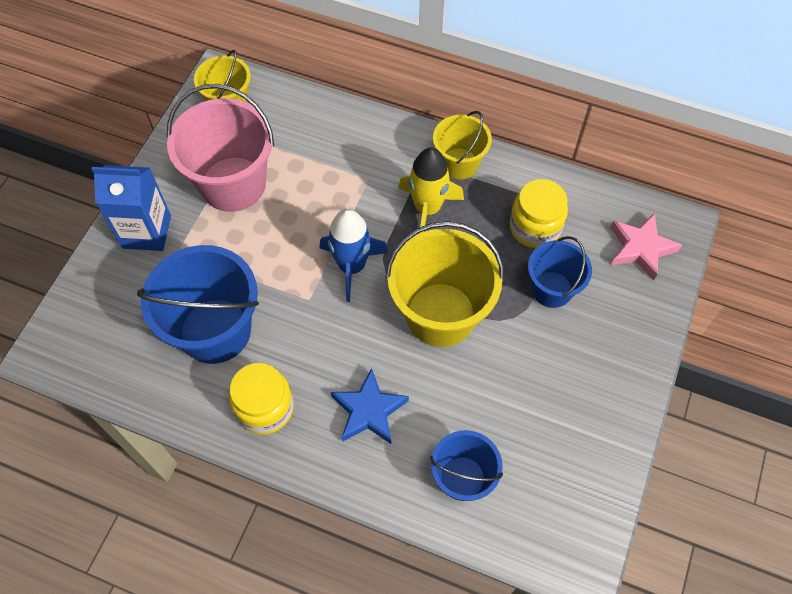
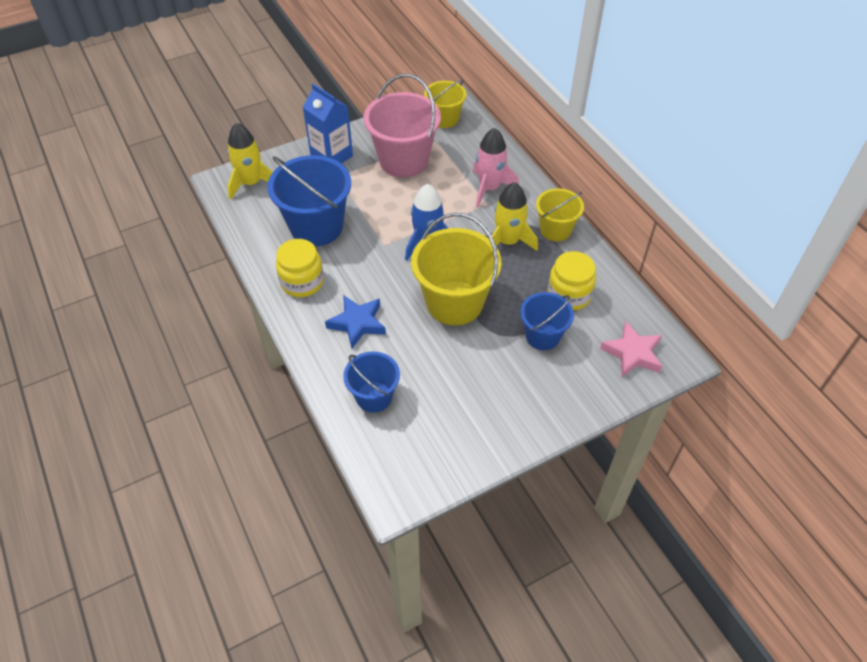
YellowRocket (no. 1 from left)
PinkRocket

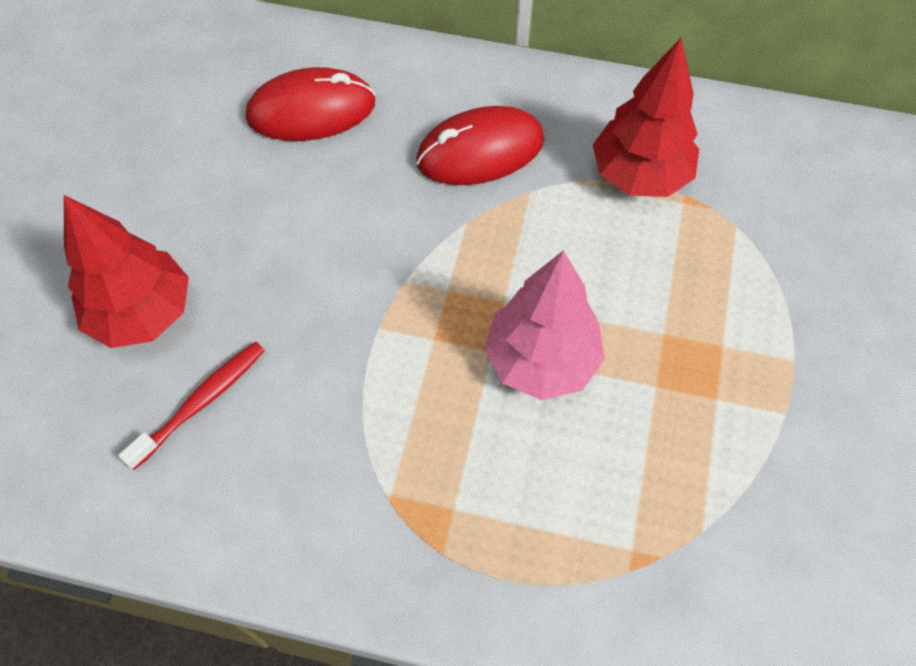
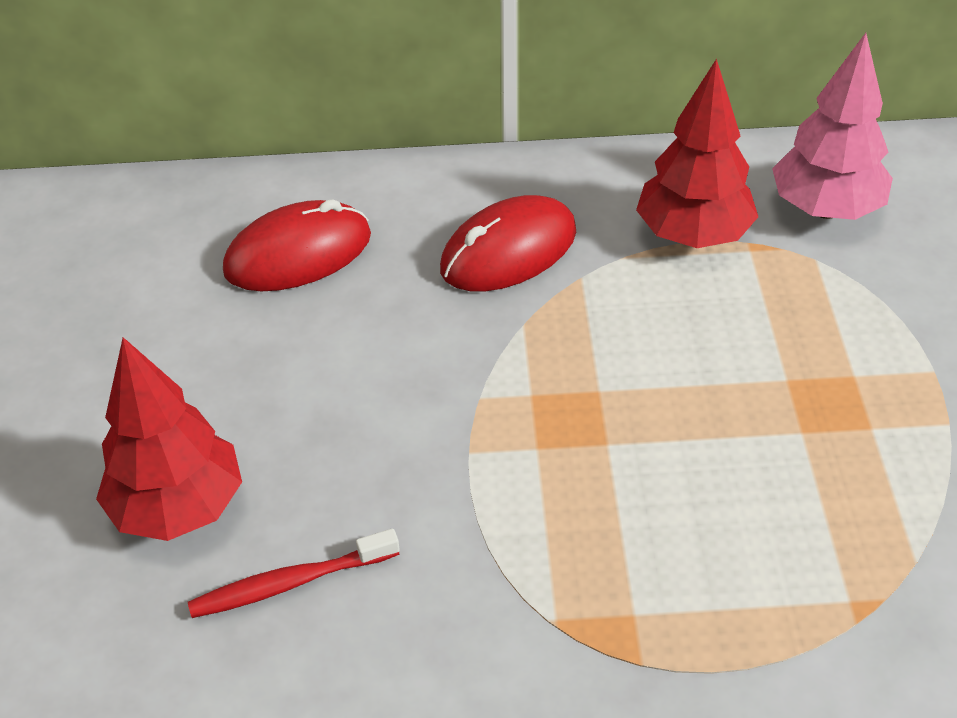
RedToothbrush
PinkTree

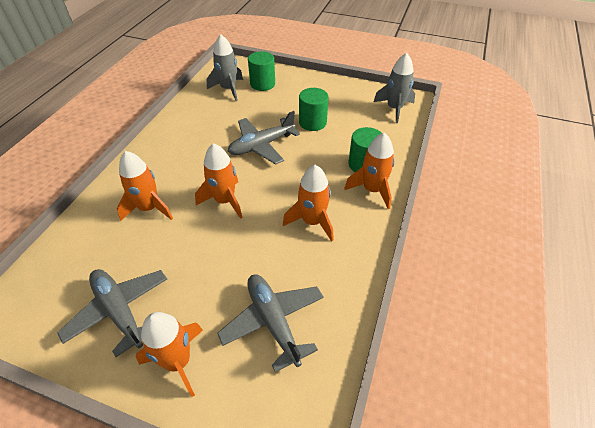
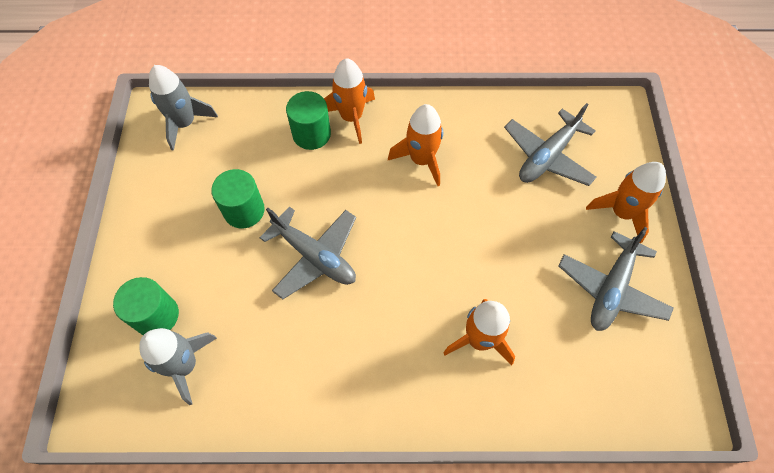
OrangeRocket (no. 3 from left in the first image)

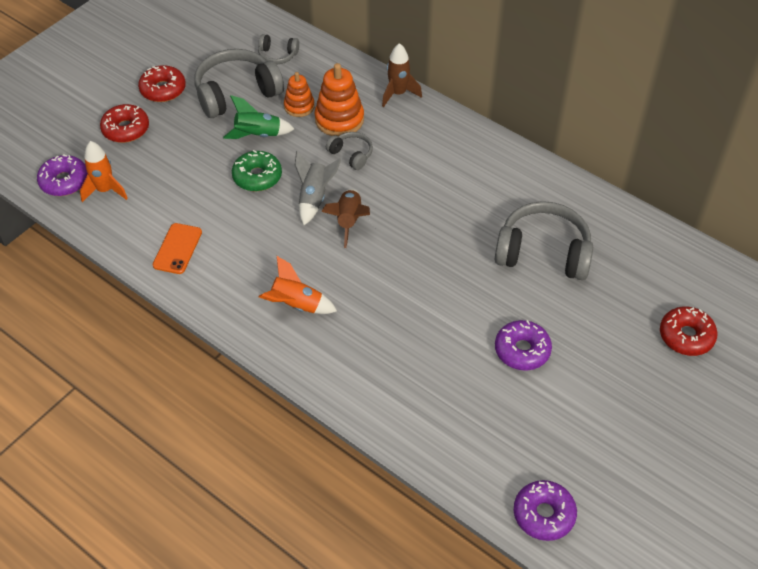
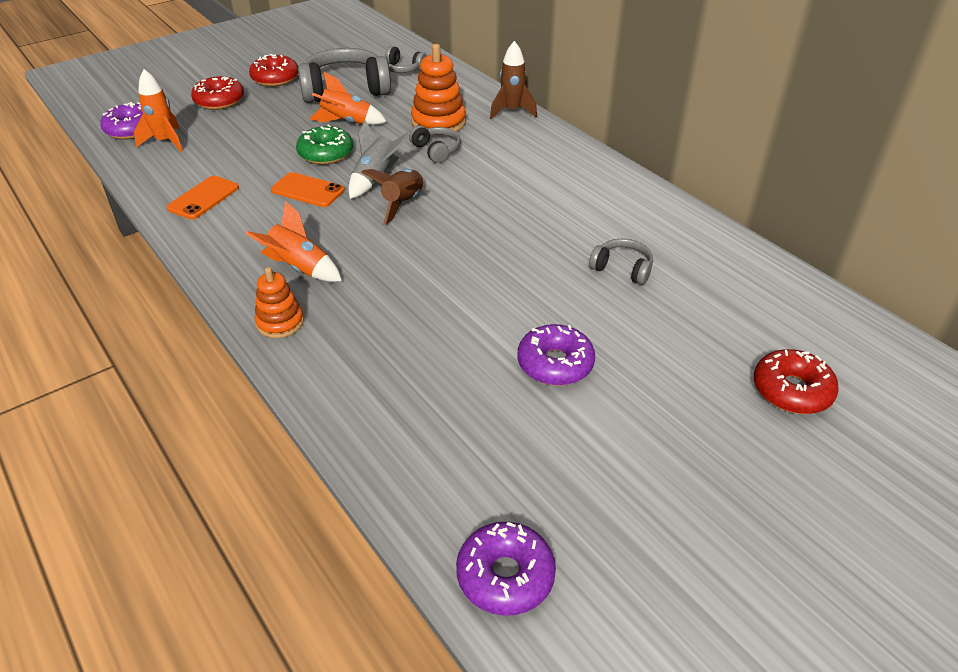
OrangeRocket (no. 3 from left)
OrangeStackingToy (no. 1 from left)
GreyHeadphones (no. 4 from left)
OrangePhone (no. 2 from left)

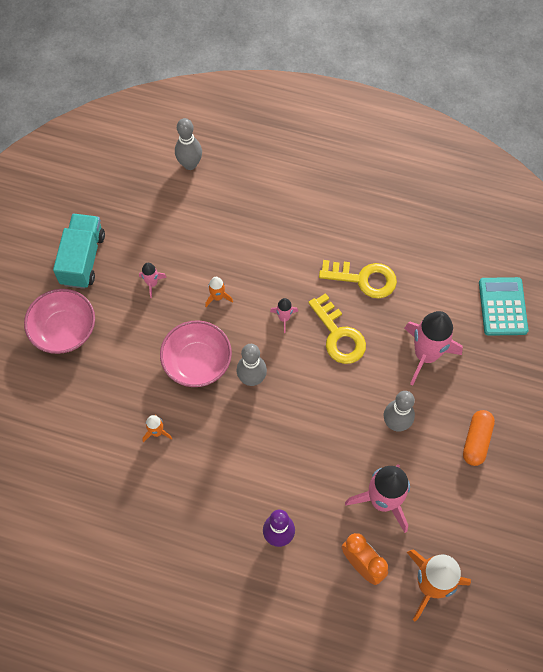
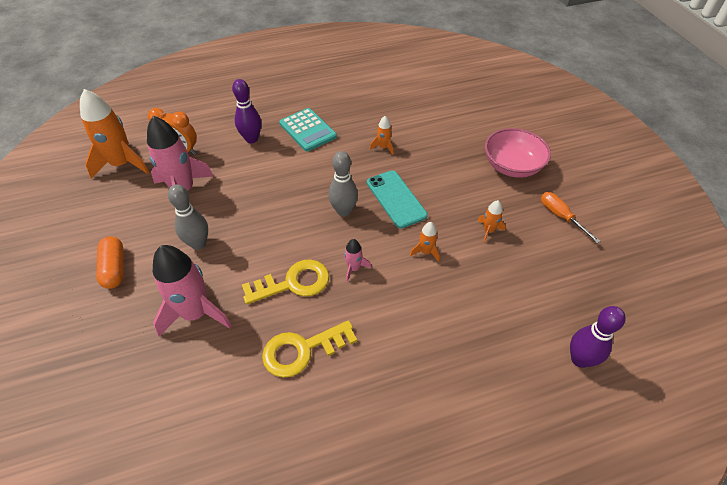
OrangeScrewdriver
OrangeRocket (no. 4 from left)
TurquoisePhone
PurpleBowlingPin (no. 2 from left)
YellowKey (no. 1 from left)
TurquoiseCalculator

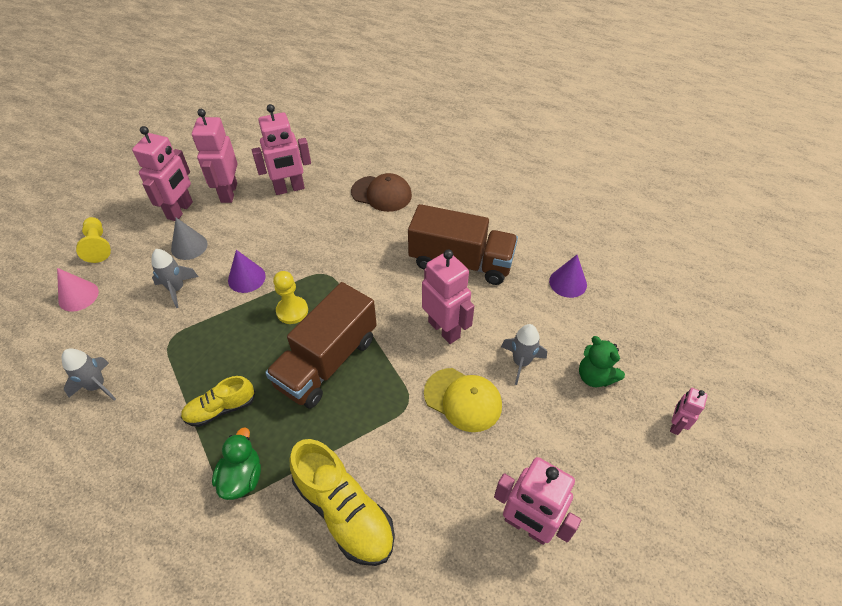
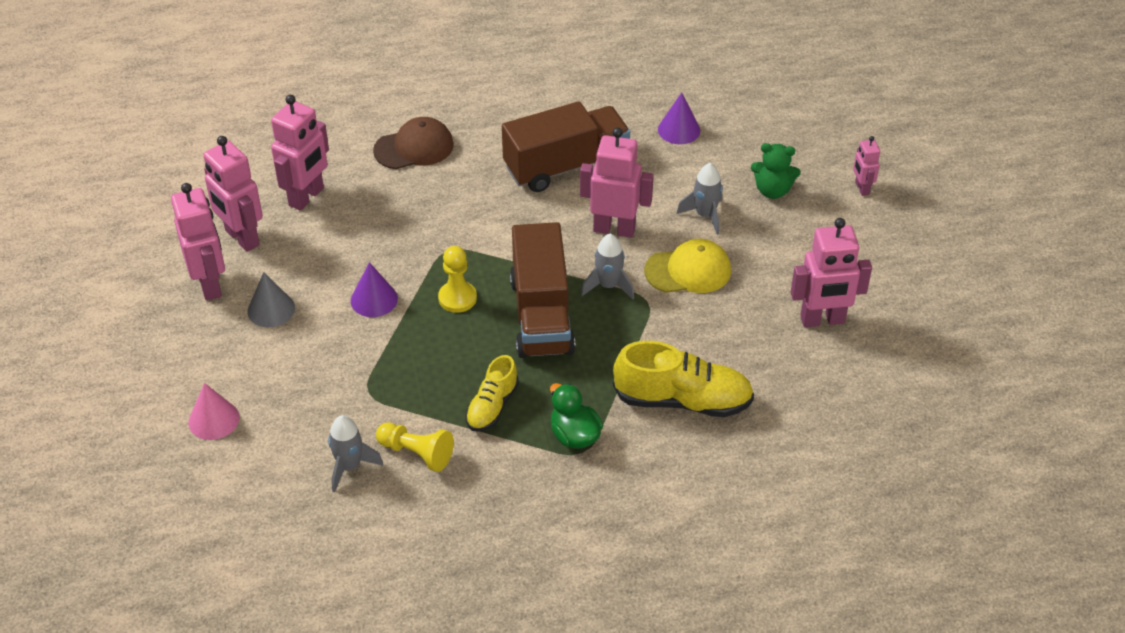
YellowPawn (no. 1 from left)
GreyRocket (no. 2 from left)

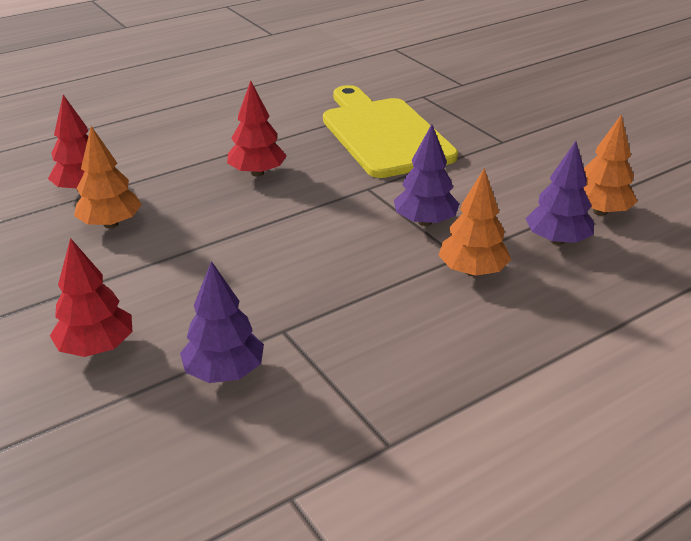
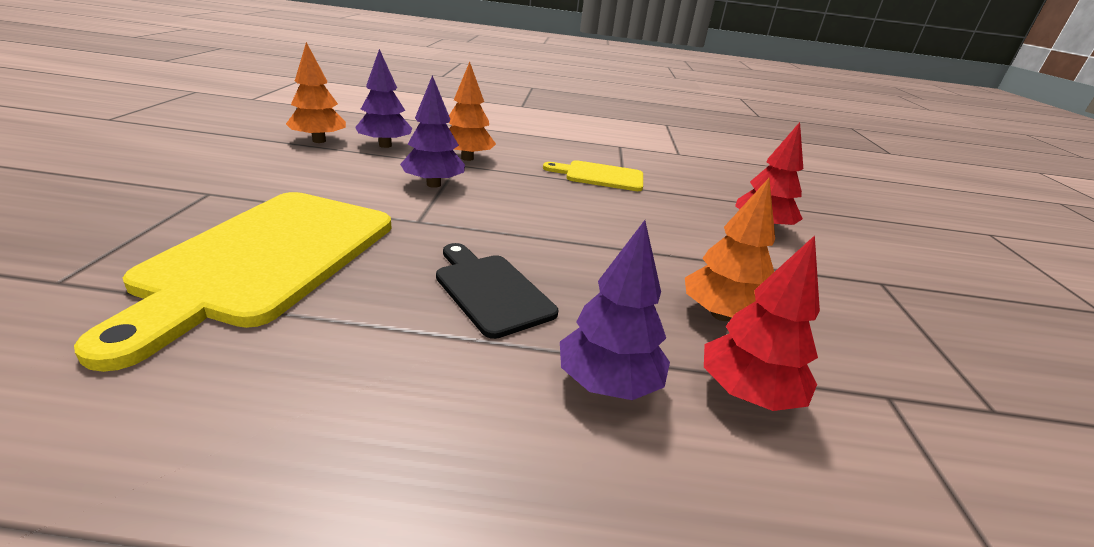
PurpleTree (no. 3 from left)
BlackCuttingBoard
YellowCuttingBoard (no. 2 from left)

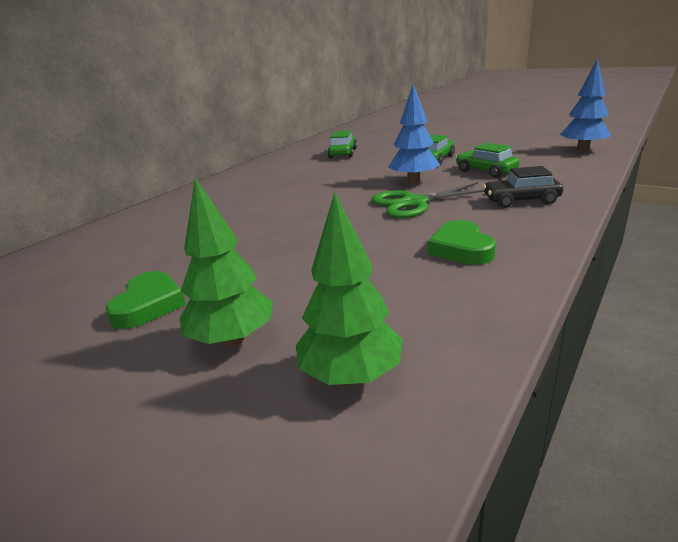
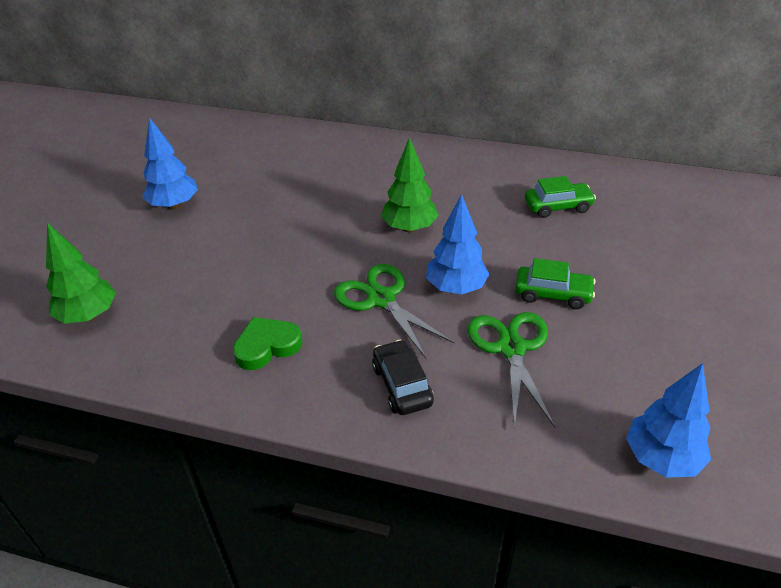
BlueTree (no. 1 from left)
GreenTree (no. 2 from left)
GreenScissors (no. 2 from left)

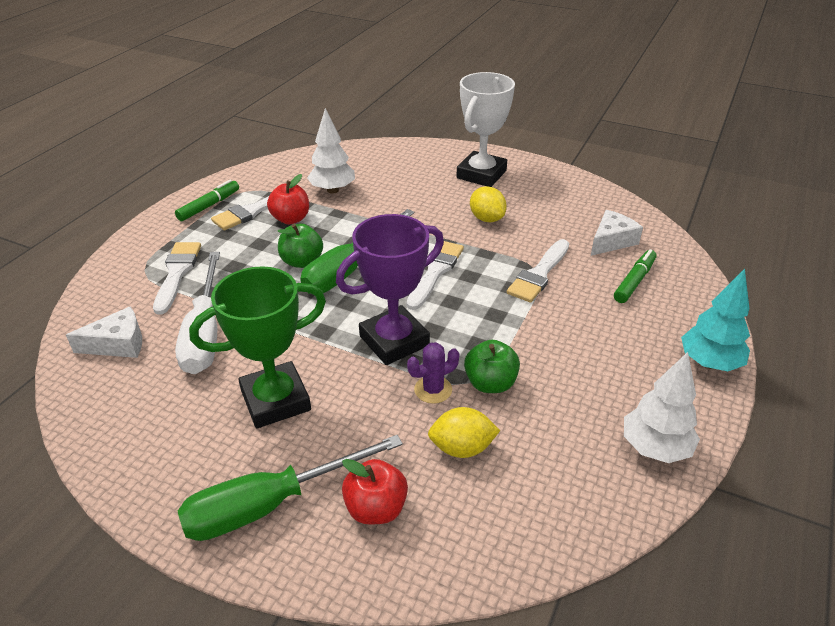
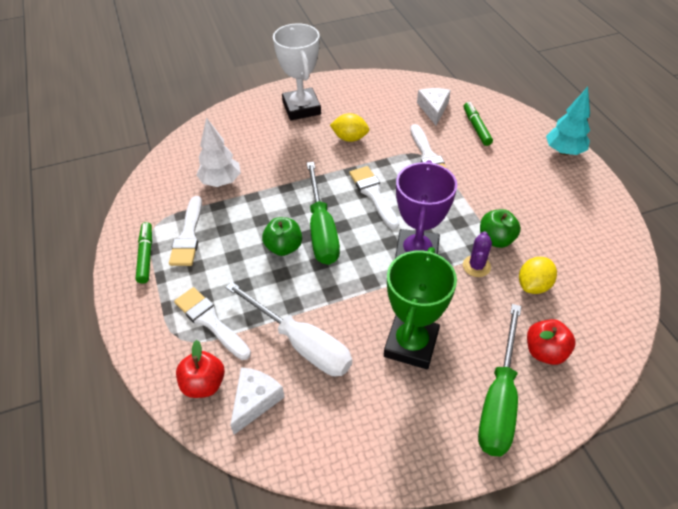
RedApple (no. 1 from left)
WhiteTree (no. 2 from left in the first image)

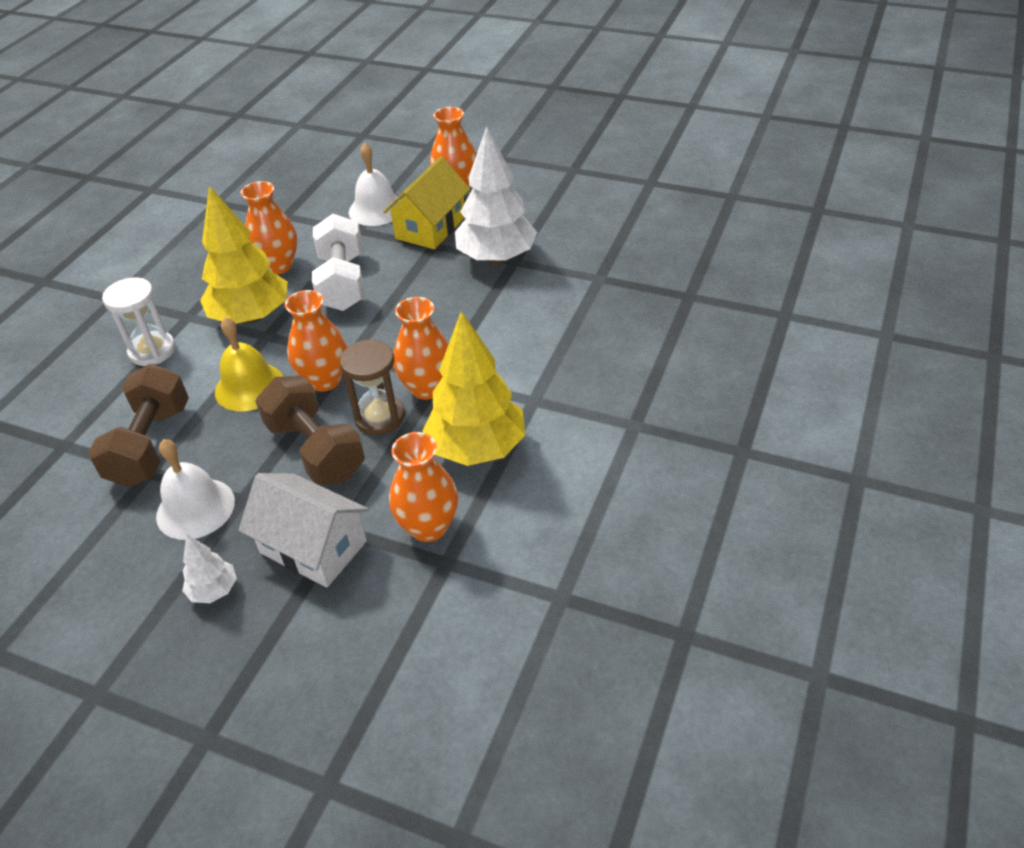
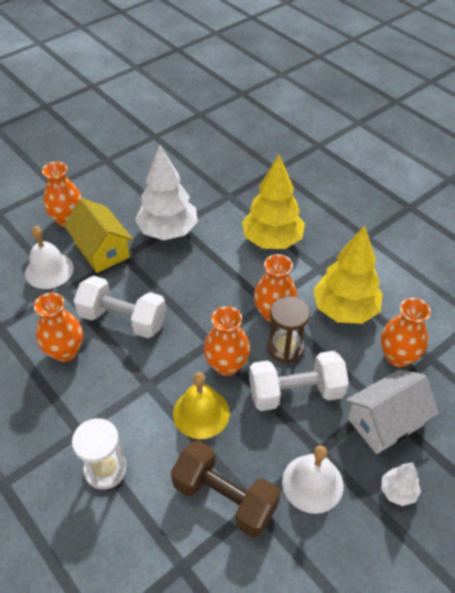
YellowTree (no. 1 from left)
WhiteDumbbell (no. 2 from left)

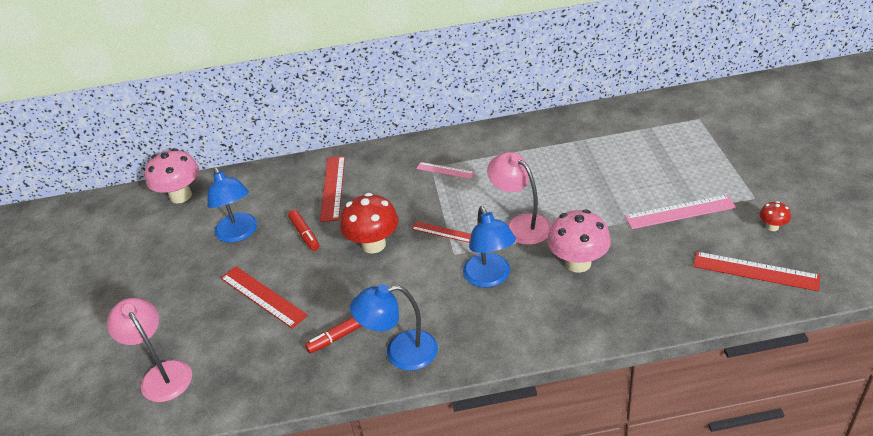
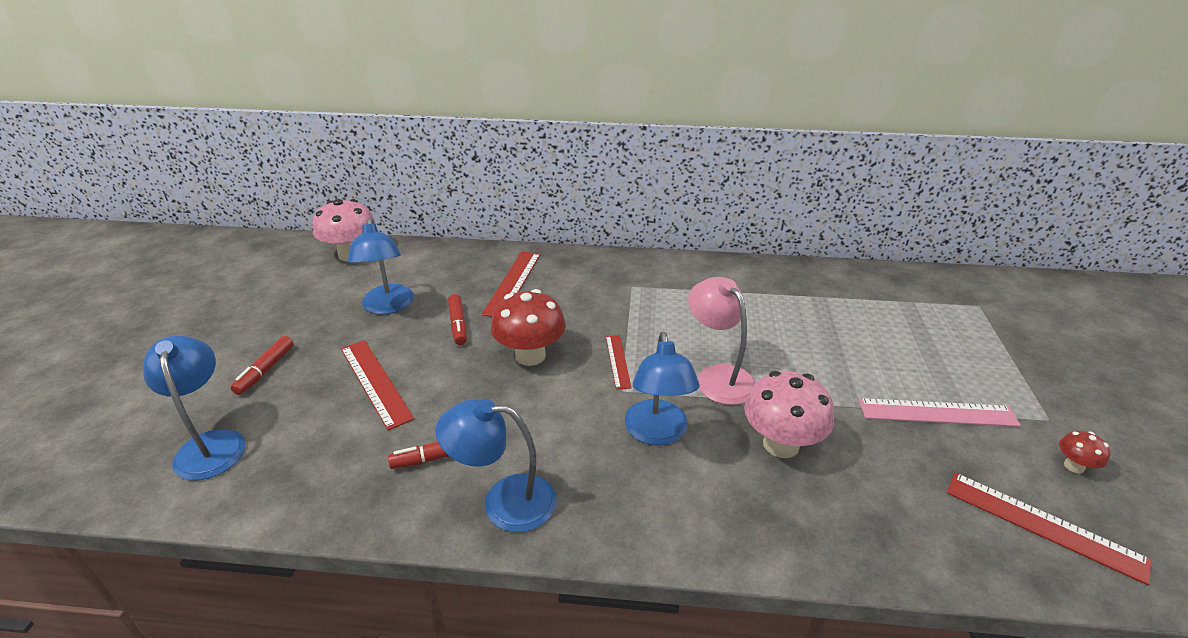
BlueLamp (no. 1 from left)
RedRuler (no. 3 from left)
PinkRuler (no. 1 from left in the first image)
RedMarker (no. 1 from left)

